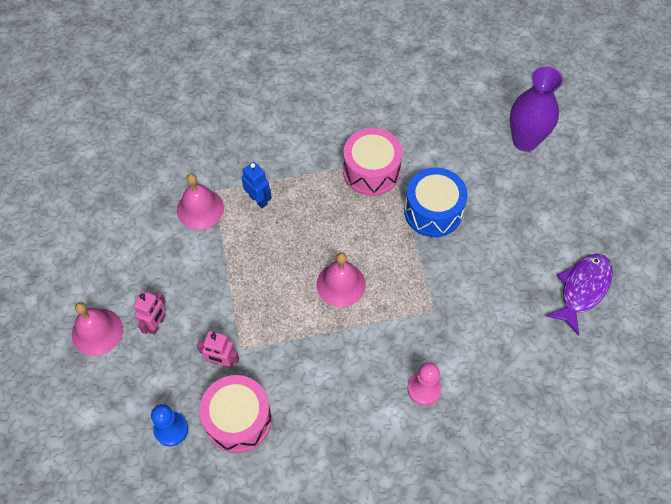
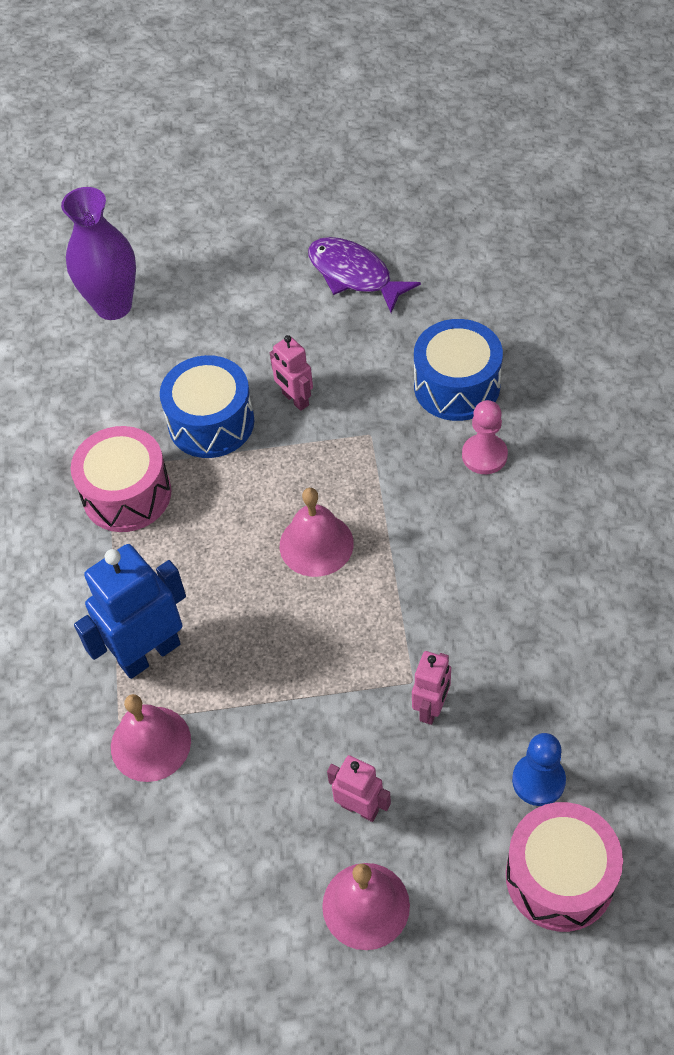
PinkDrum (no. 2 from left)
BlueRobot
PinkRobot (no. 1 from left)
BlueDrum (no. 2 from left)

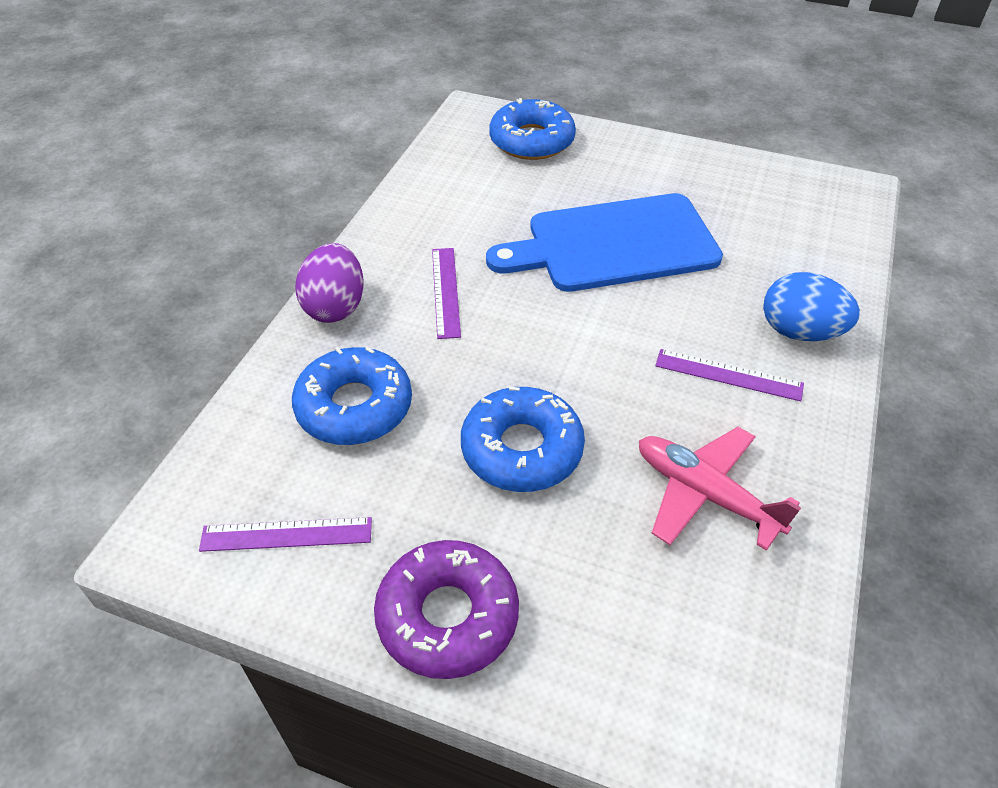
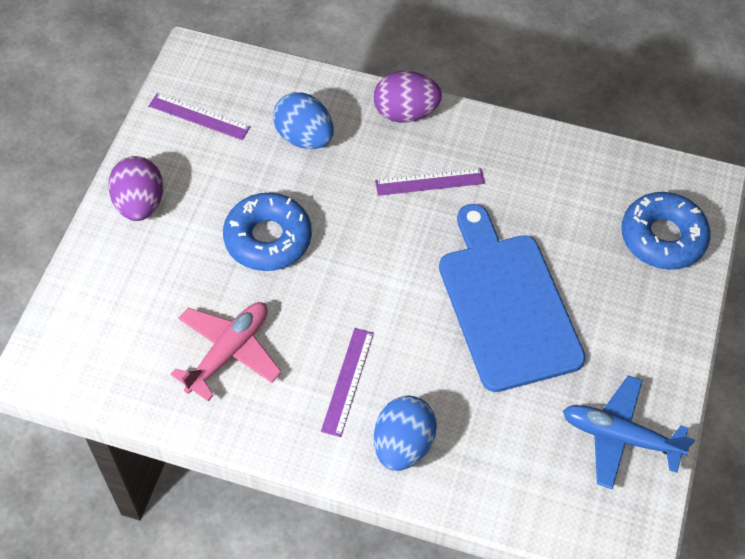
PurpleRuler (no. 1 from left)
BlueEgg (no. 1 from left)
PurpleEgg (no. 1 from left)
BluePlane

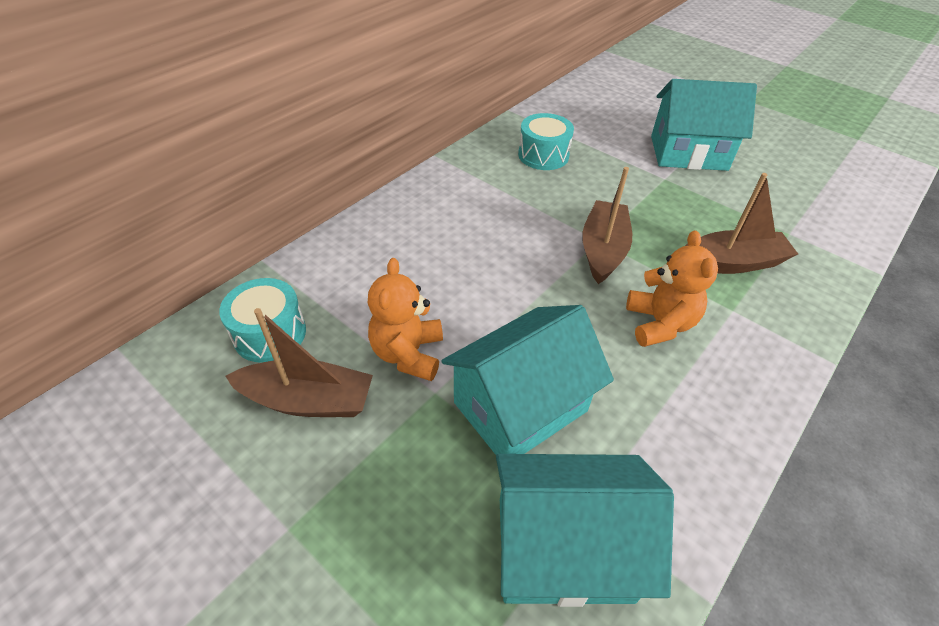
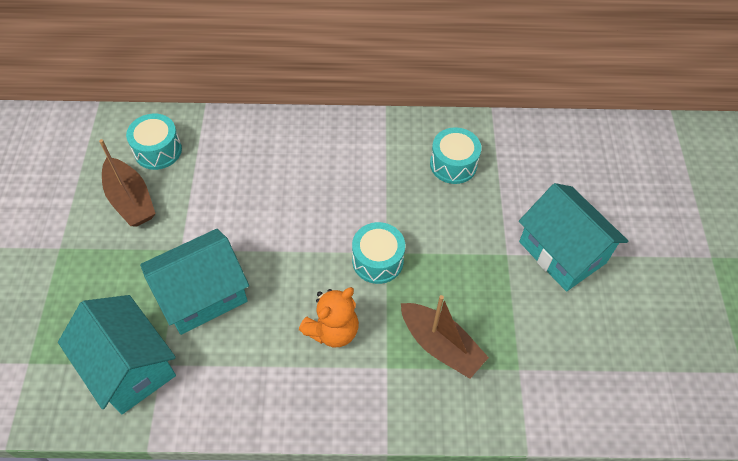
OrangeTeddyBear (no. 1 from left in the first image)
TurquoiseHouse (no. 2 from left)
TurquoiseDrum (no. 2 from left)

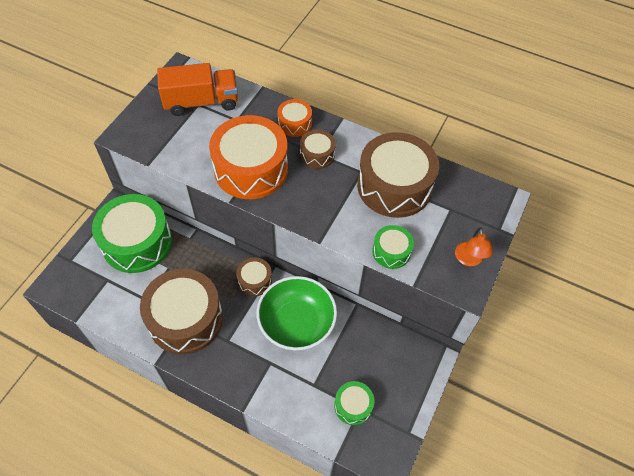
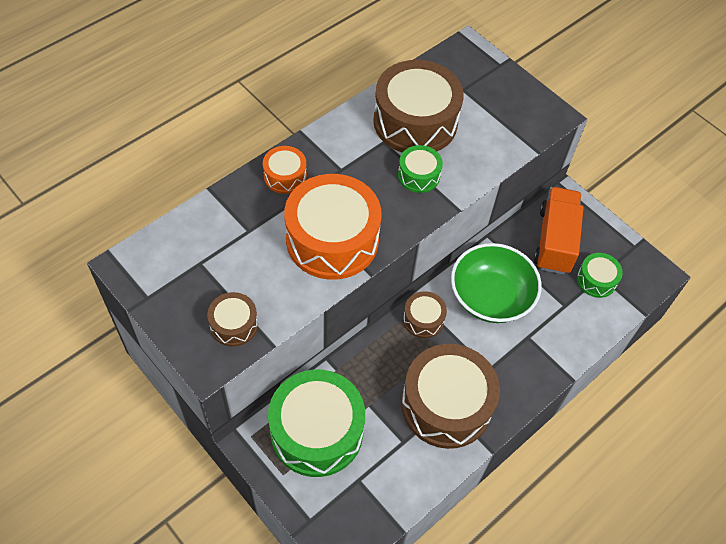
OrangeTruck
BrownDrum (no. 1 from left)
GreenDrum (no. 2 from left)
OrangeLamp

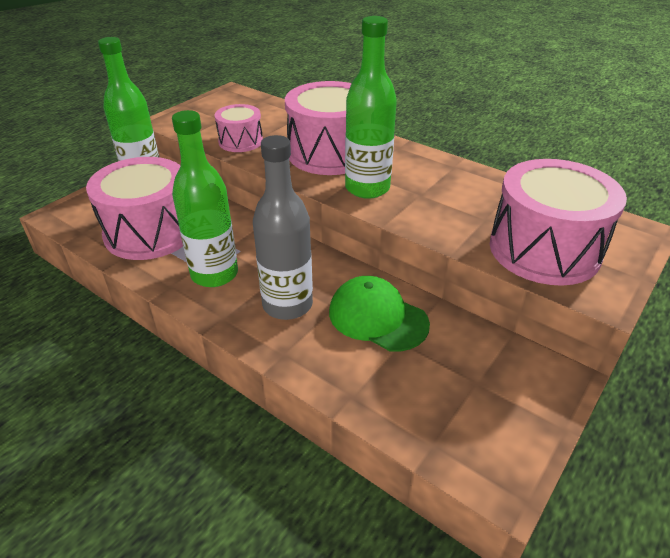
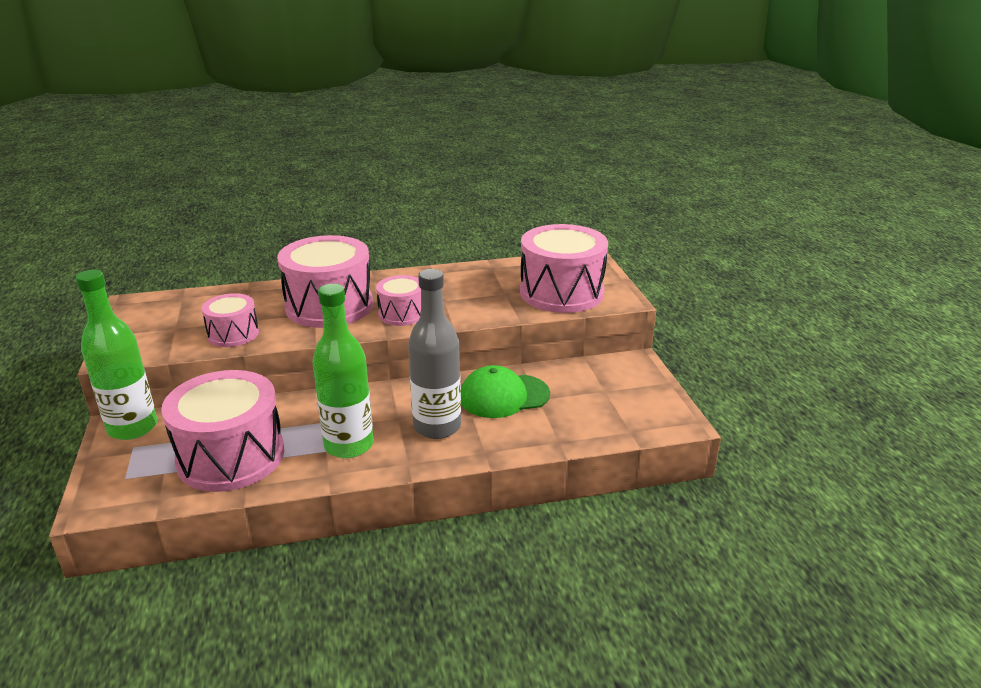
PinkDrum (no. 4 from left)

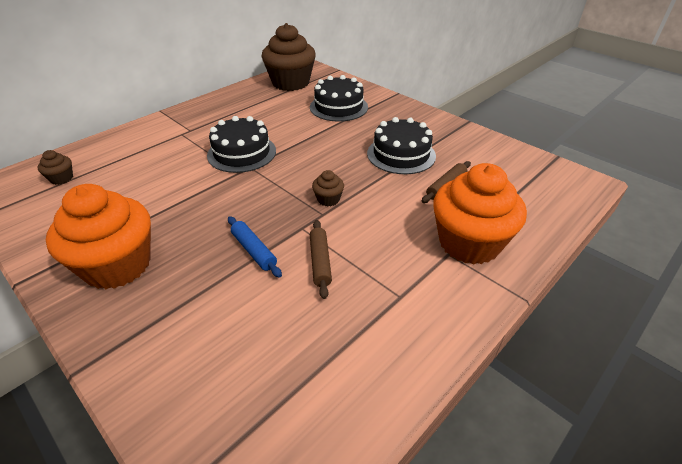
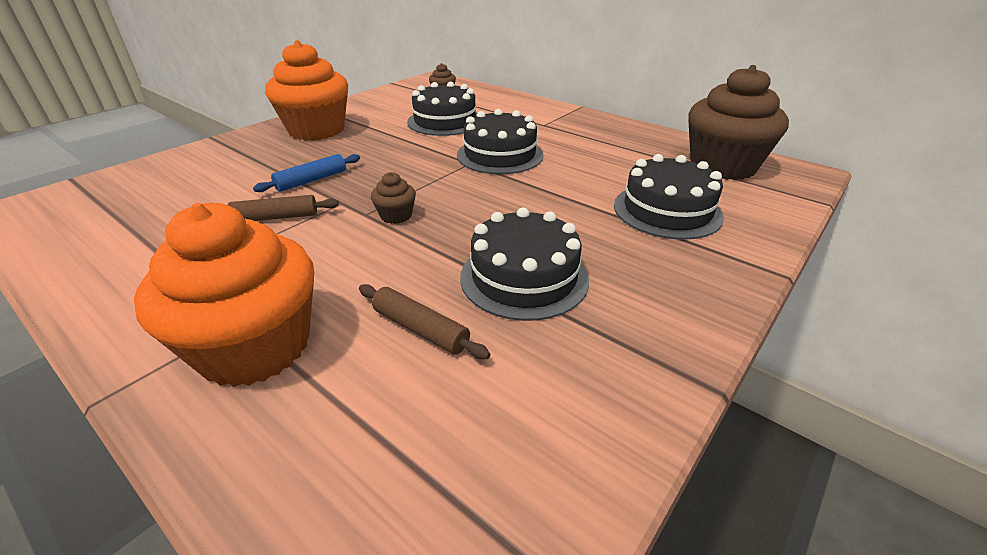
BlackCake (no. 1 from left)

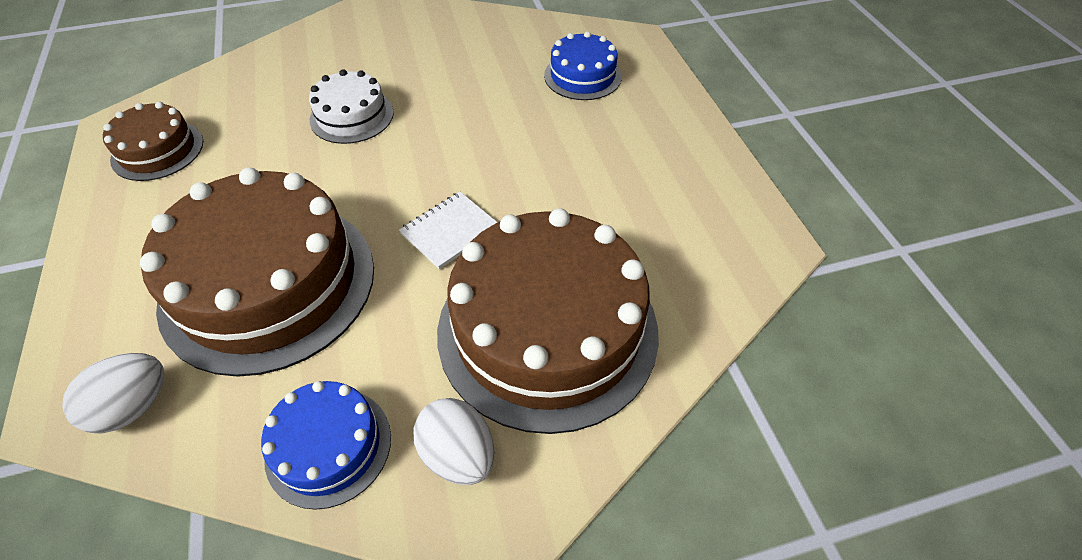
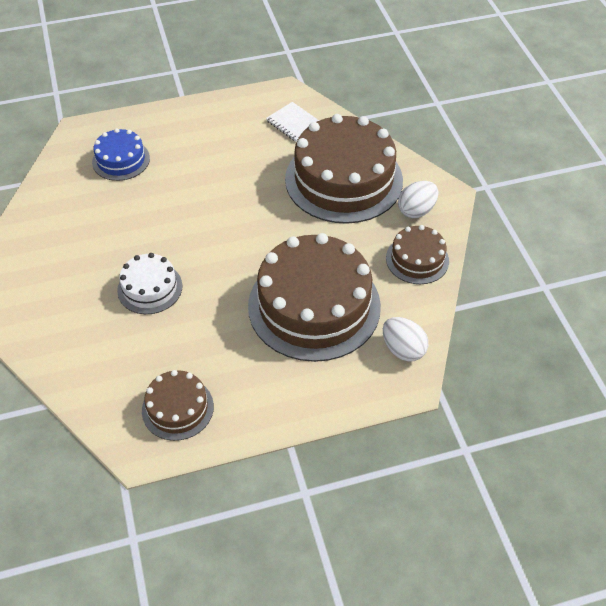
BrownCake (no. 4 from left)
WhiteNotebook

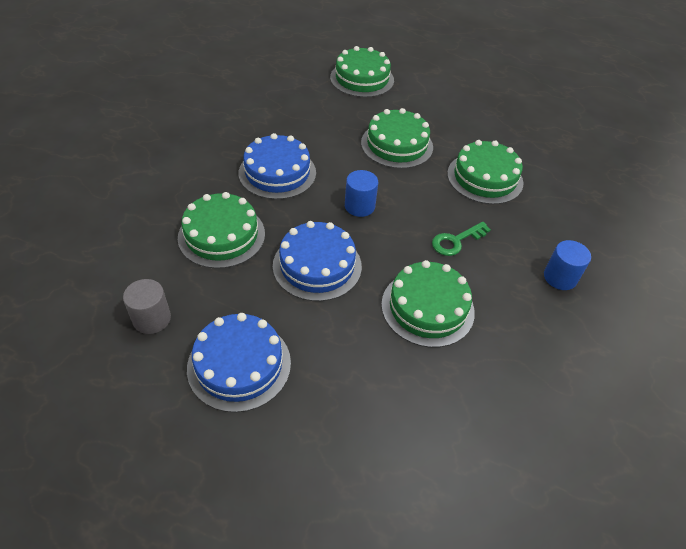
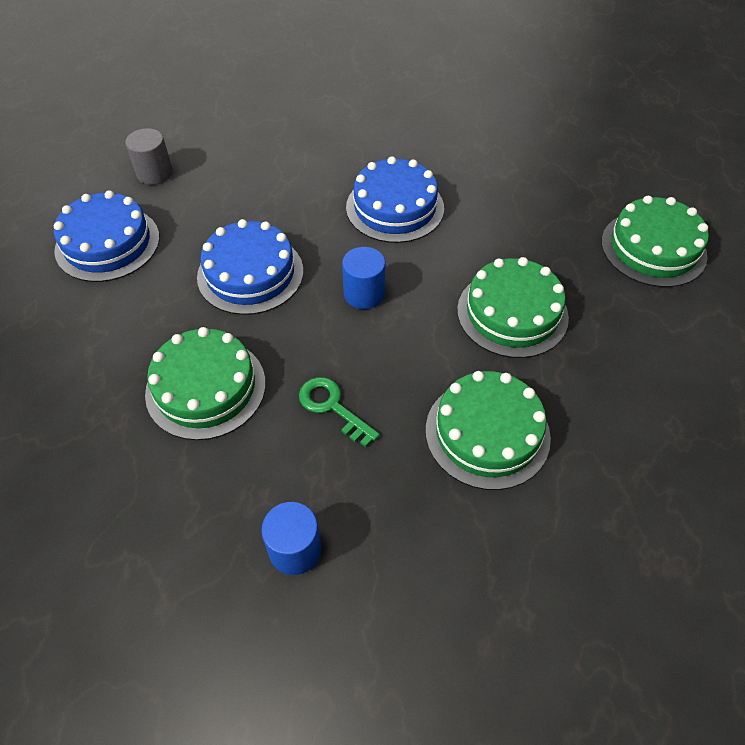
GreenCake (no. 1 from left in the first image)

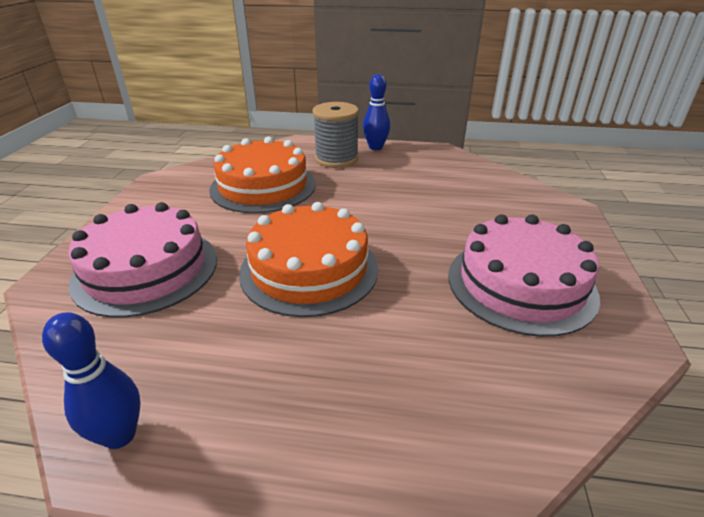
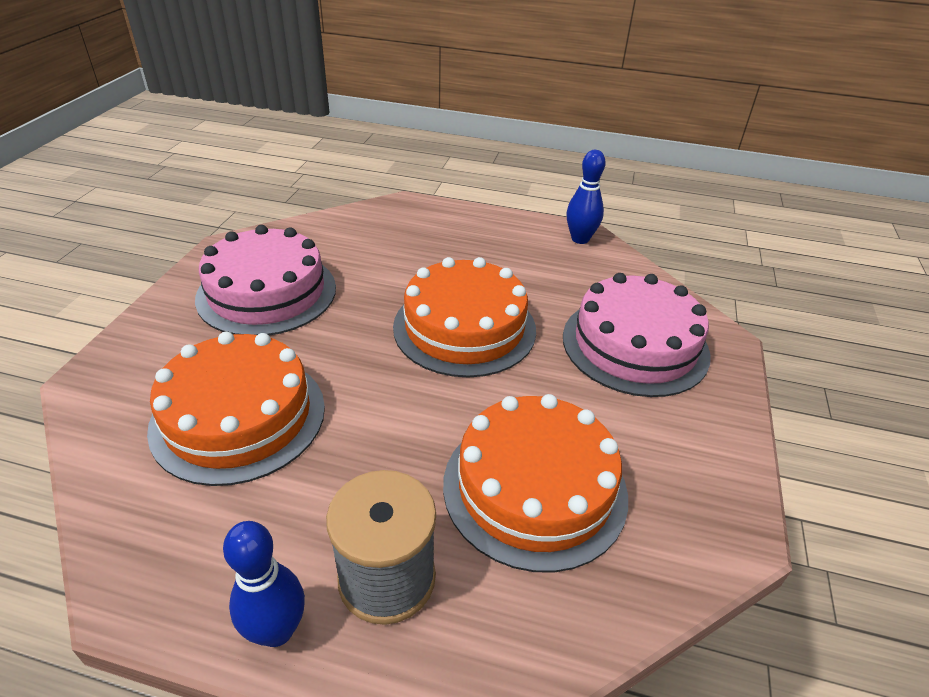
OrangeCake (no. 1 from left)

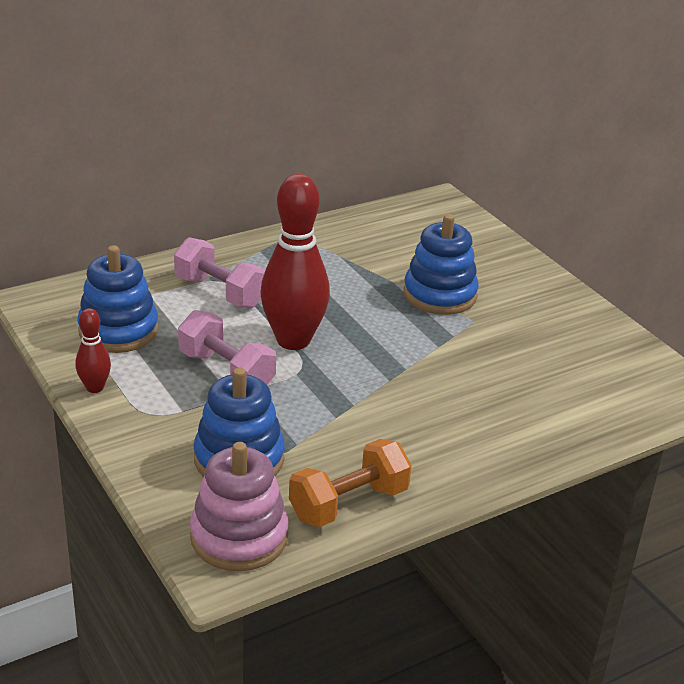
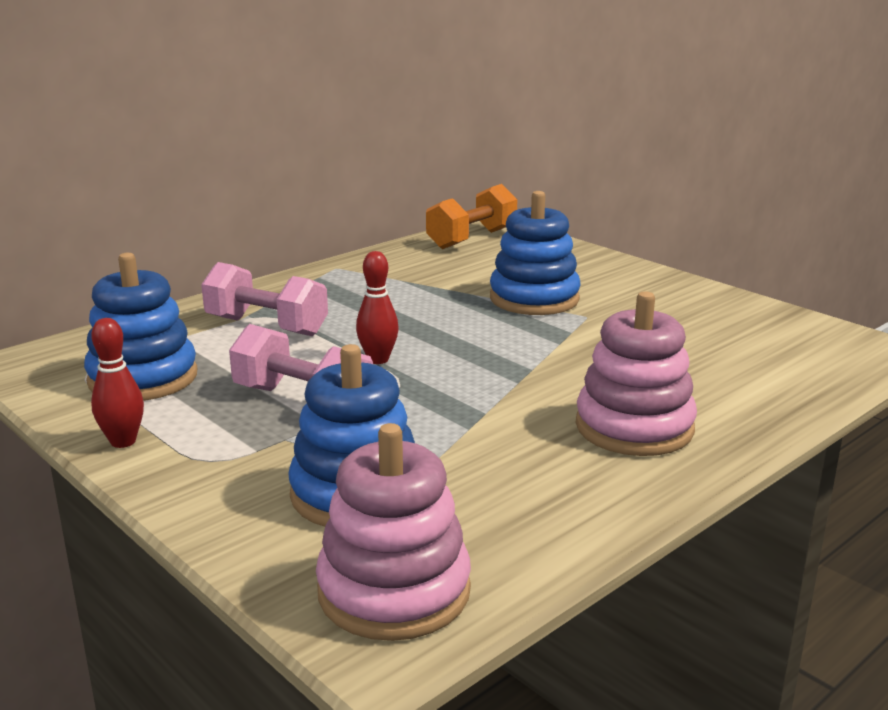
RedBowlingPin (no. 2 from left)
OrangeDumbbell
PinkStackingToy (no. 2 from left)

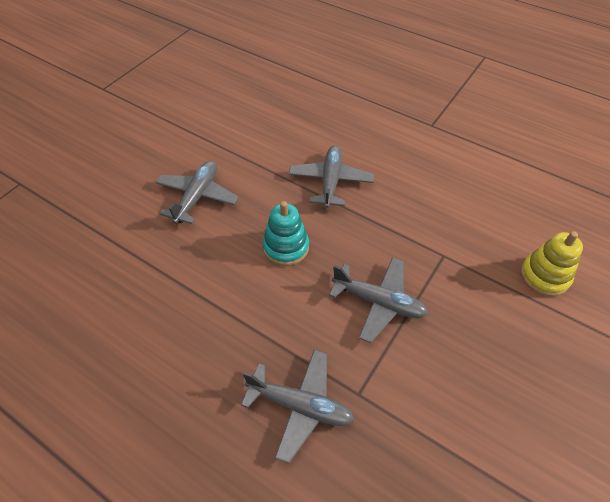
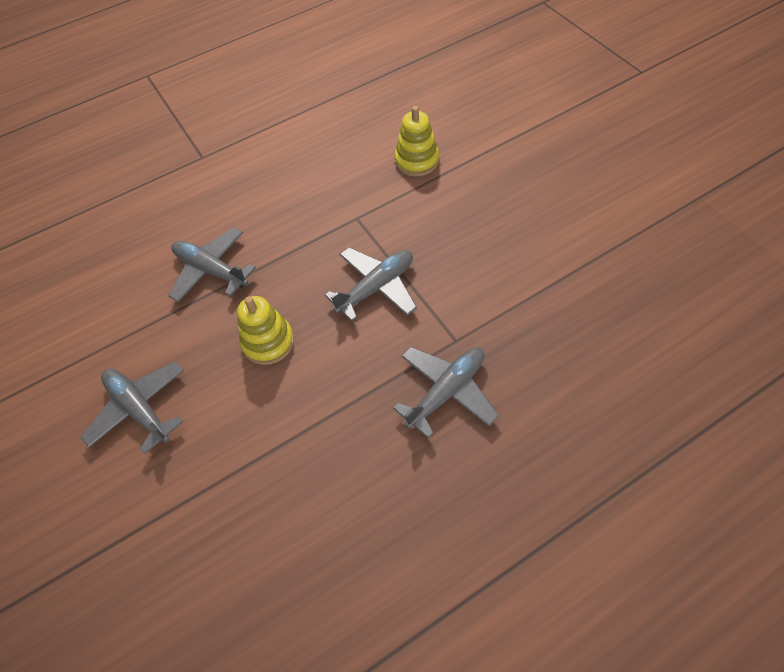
YellowStackingToy (no. 1 from left)

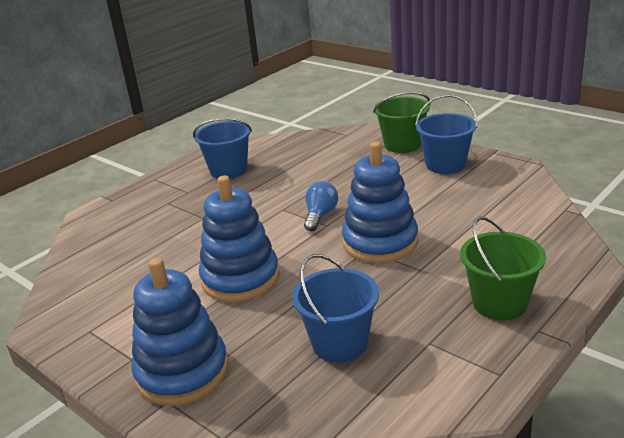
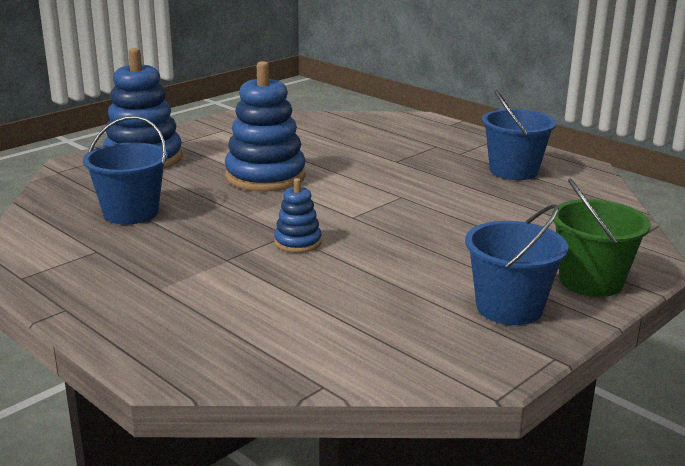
BlueLightBulb
BlueStackingToy (no. 3 from left)
GreenBucket (no. 2 from left in the first image)

